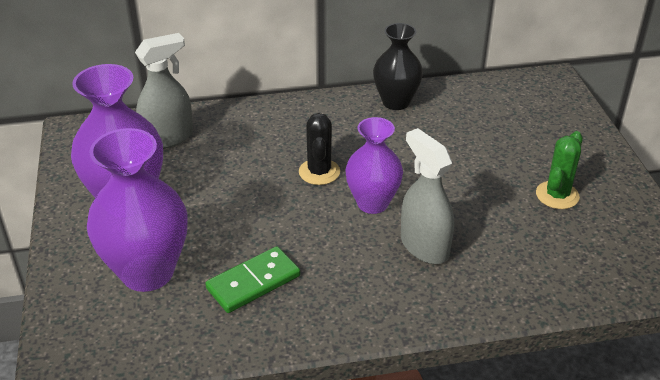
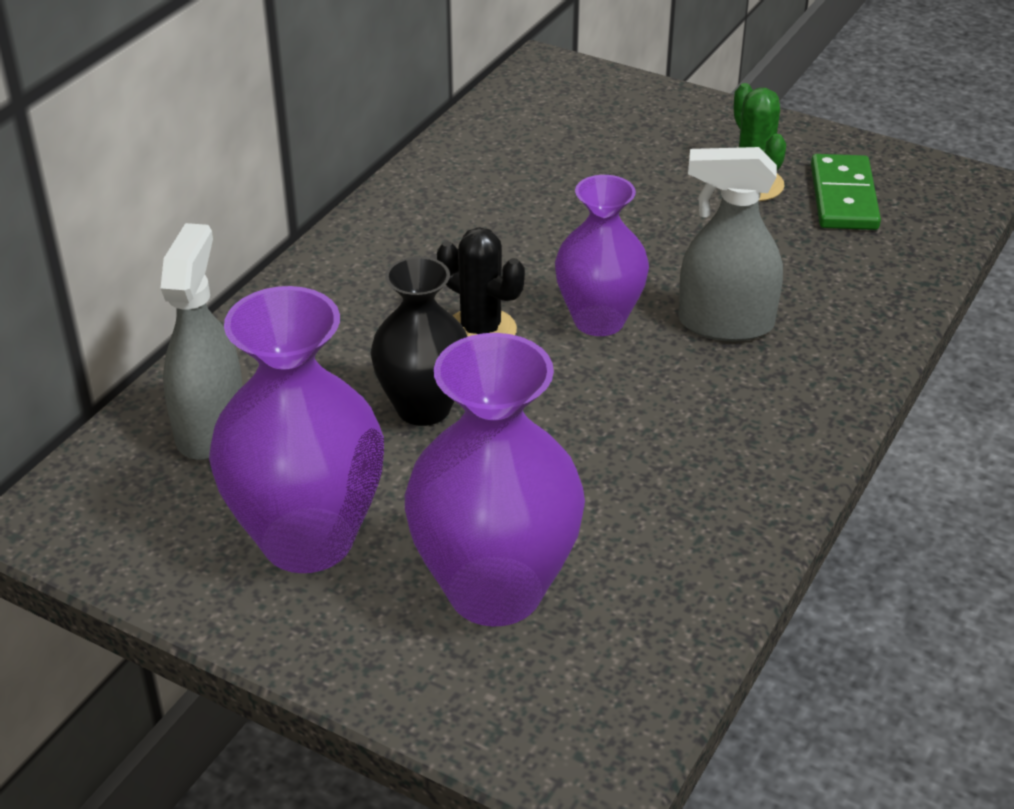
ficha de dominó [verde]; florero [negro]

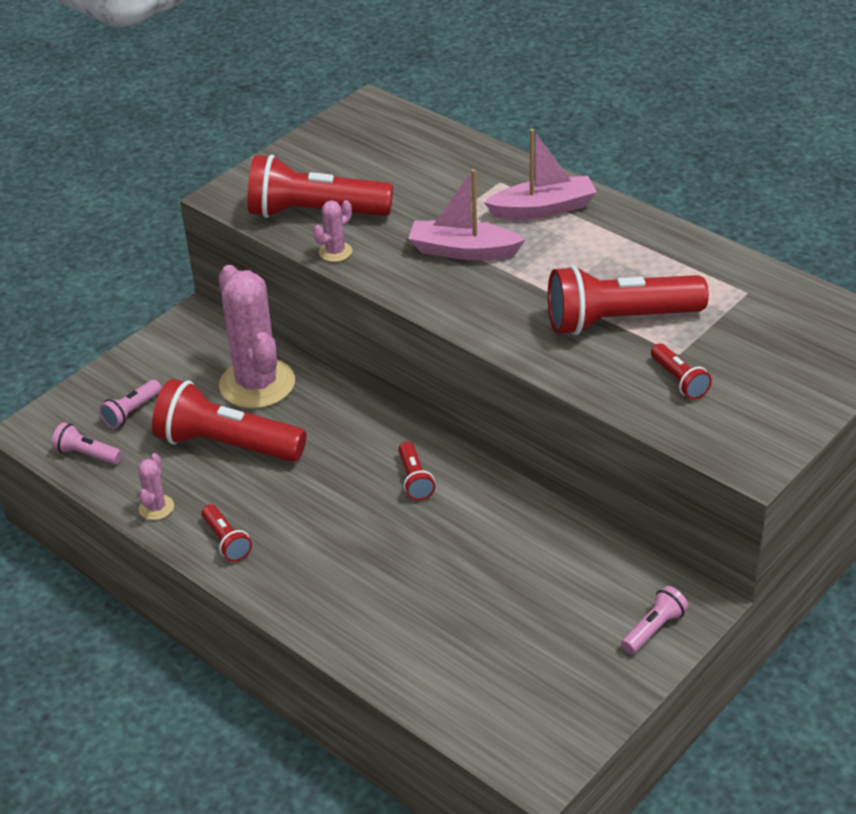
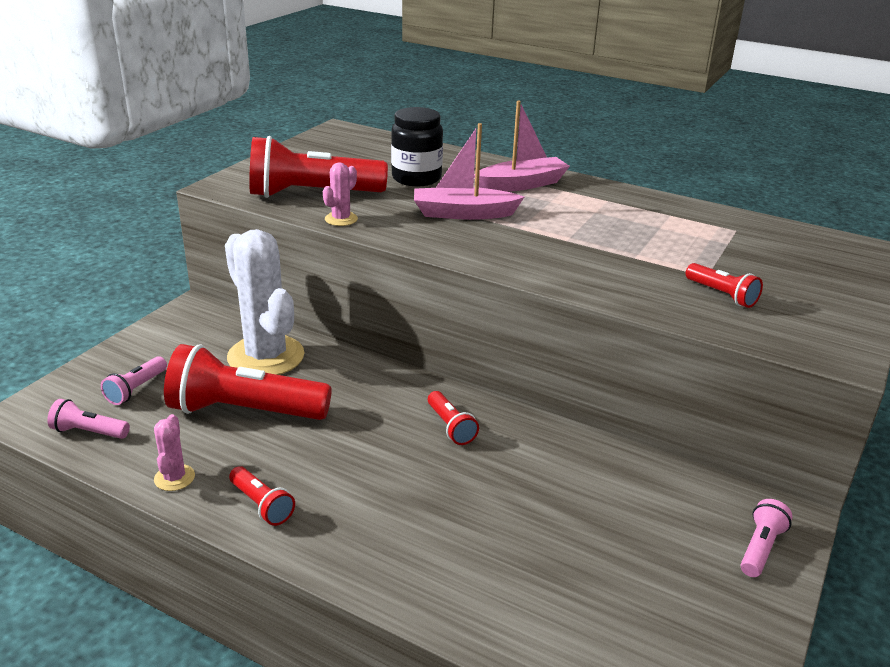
cactus [blanco]; lámpara de mano [rojo] (no. 5 from left in the first image); tarro [negro]

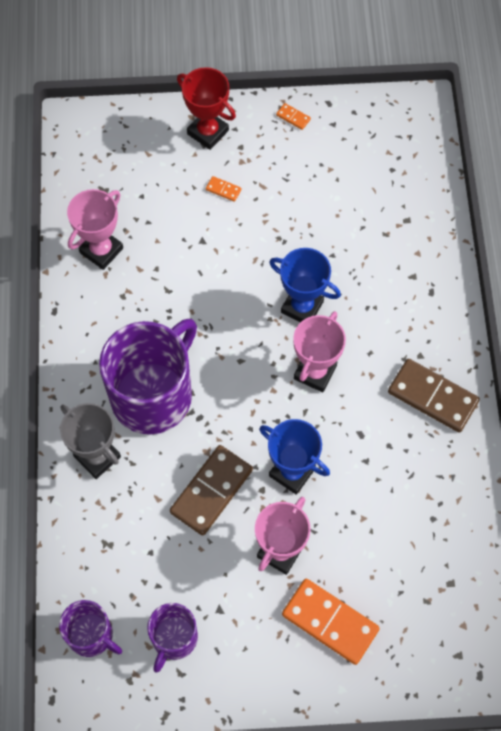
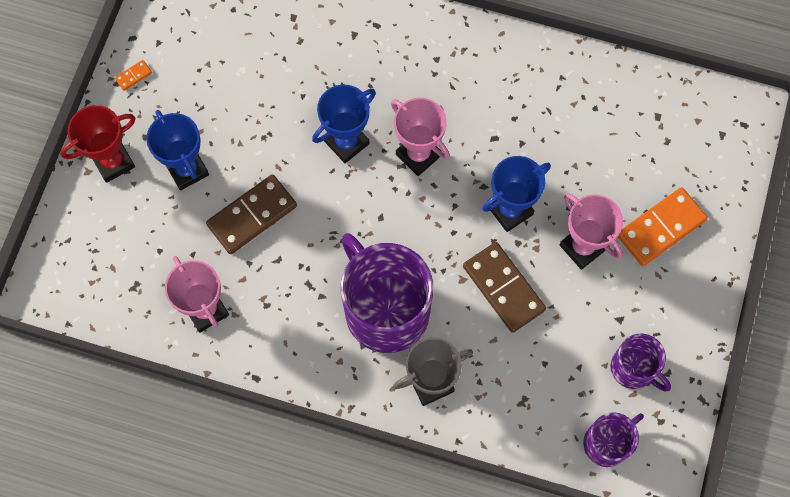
trofeo [azul] (no. 1 from left); ficha de dominó [marrón] (no. 1 from left)

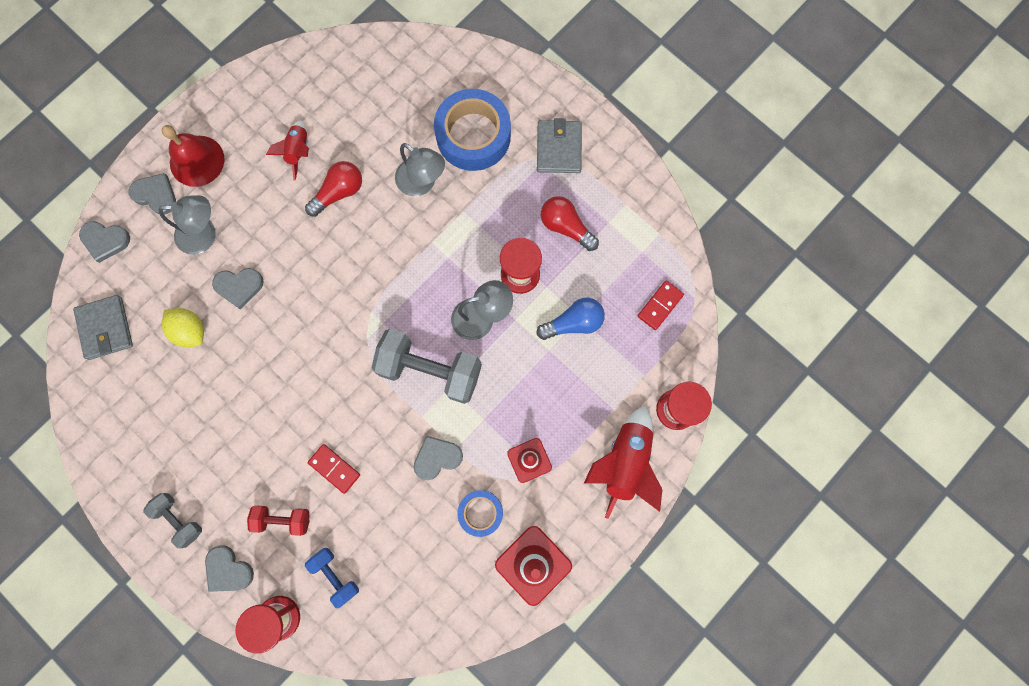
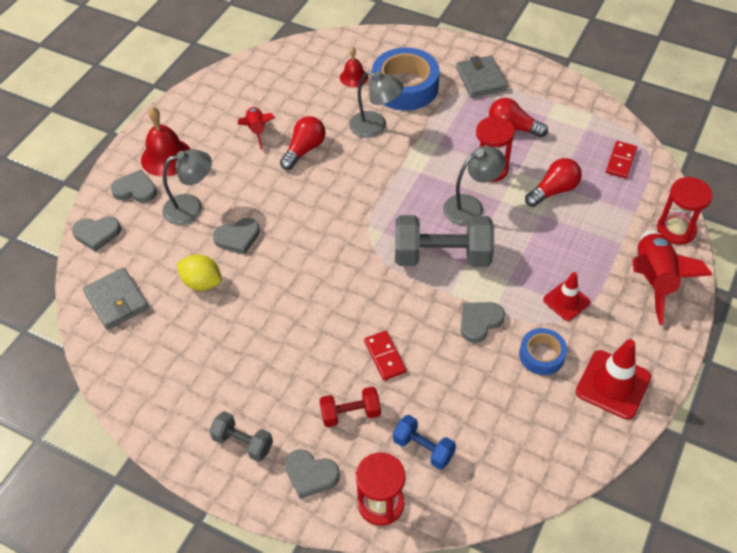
ficha de dominó [rojo] (no. 1 from left); bombilla [rojo] (no. 3 from left); campana [rojo] (no. 2 from left)

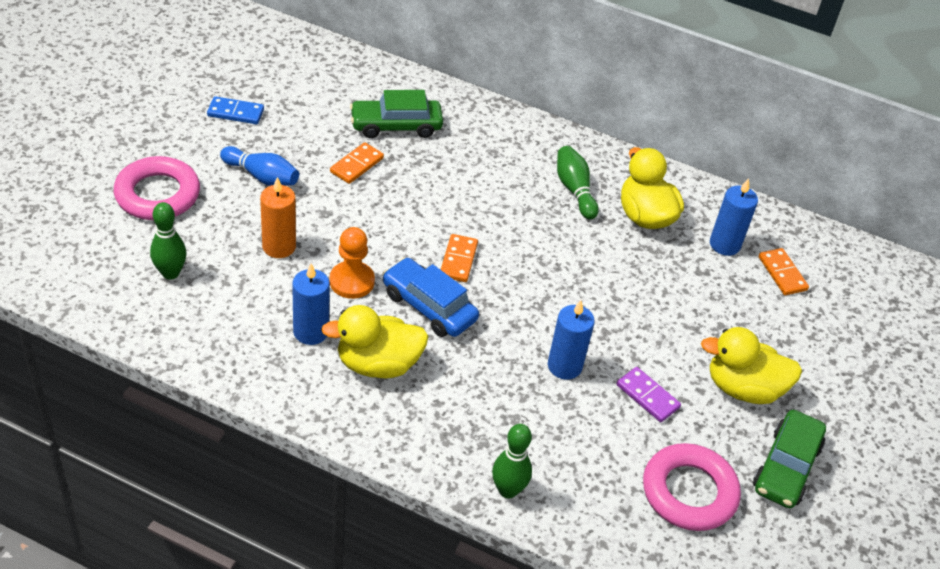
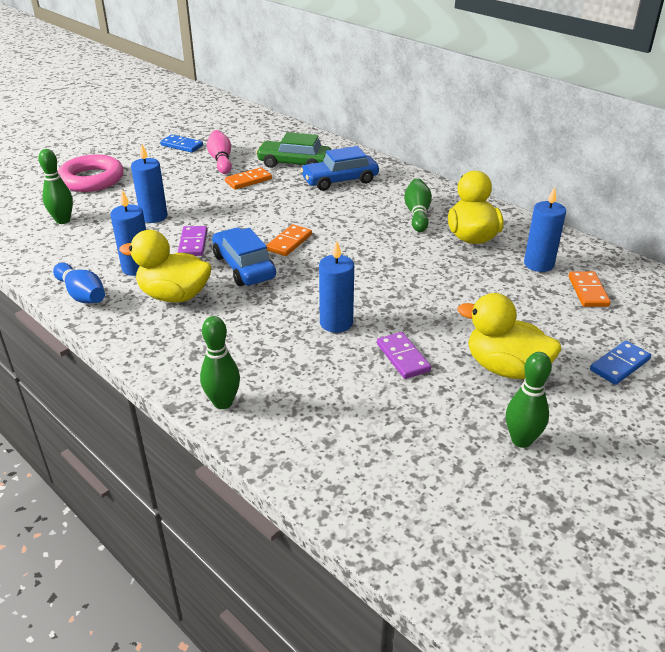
bolo [azul]; vela [azul] (no. 2 from left); ficha de dominó [morado] (no. 1 from left); anillo [rosa] (no. 2 from left in the first image); bolo [verde] (no. 4 from left); bolo [rosa]; coche [azul] (no. 2 from left); ficha de dominó [azul] (no. 2 from left)

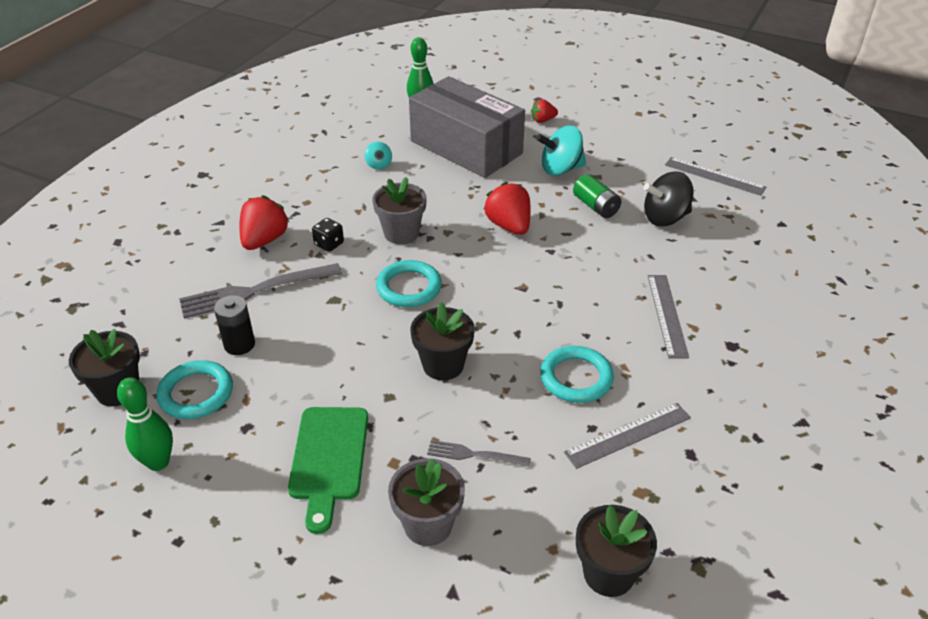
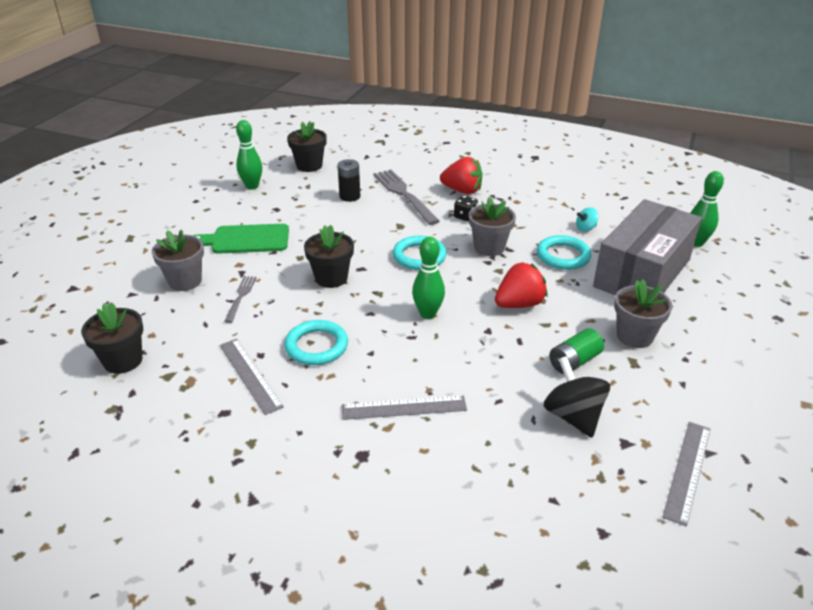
anillo [turquesa] (no. 3 from left); fresa [rojo] (no. 3 from left in the first image); maceta [gris] (no. 3 from left); bolo [verde] (no. 2 from left)

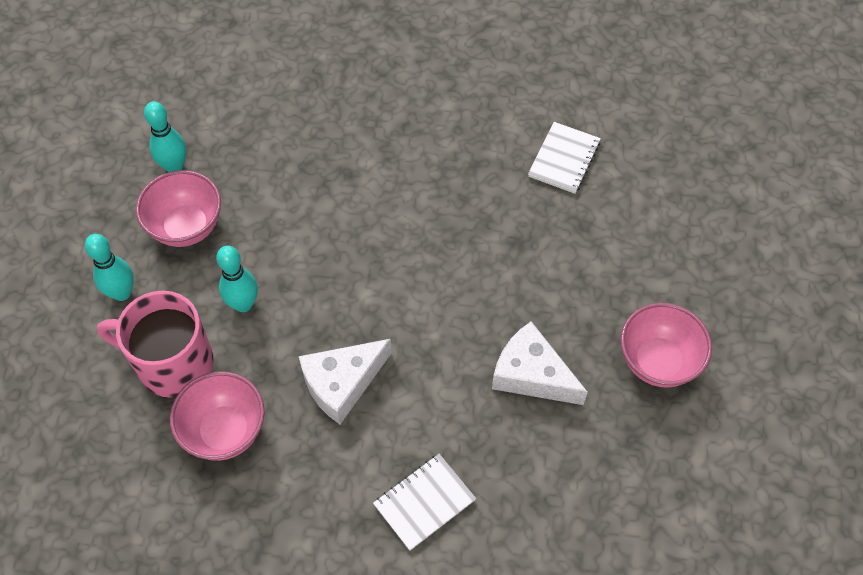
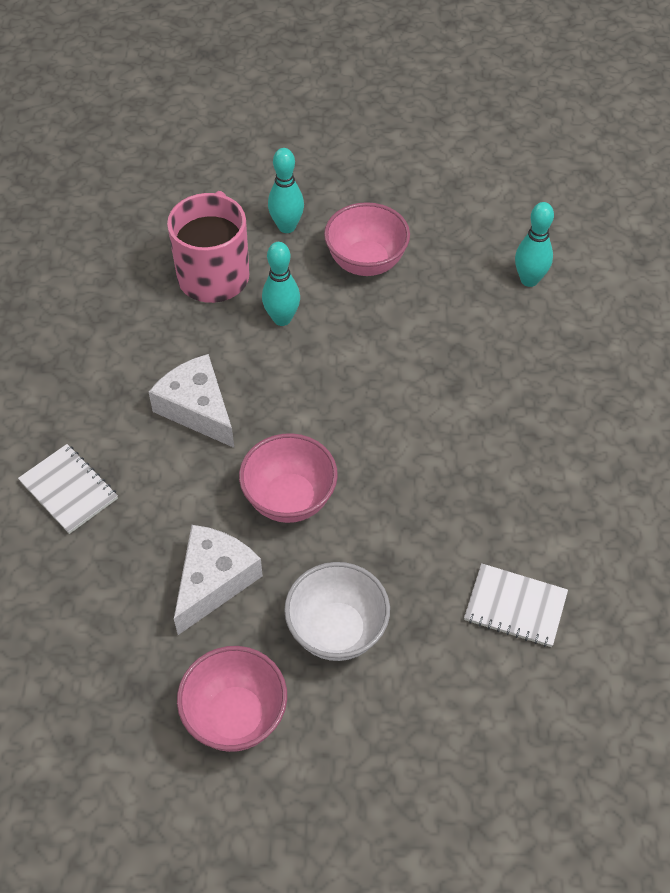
bolo [turquesa] (no. 3 from left); cuenco [rosa] (no. 2 from left); cuenco [blanco]

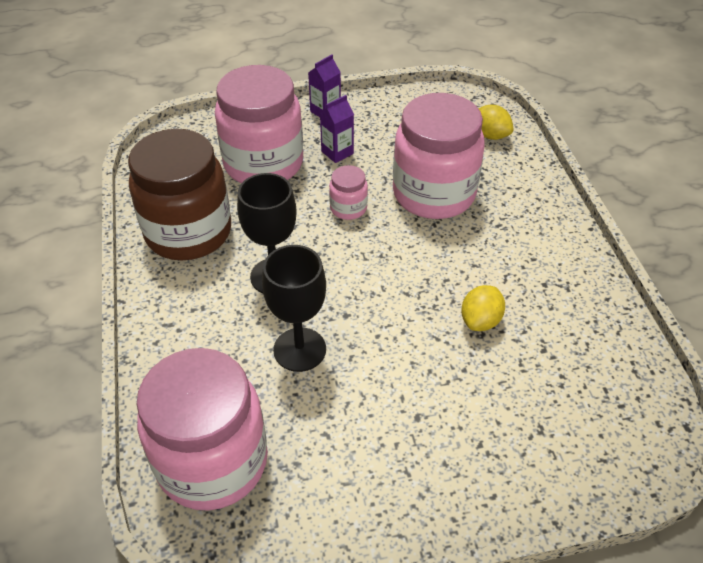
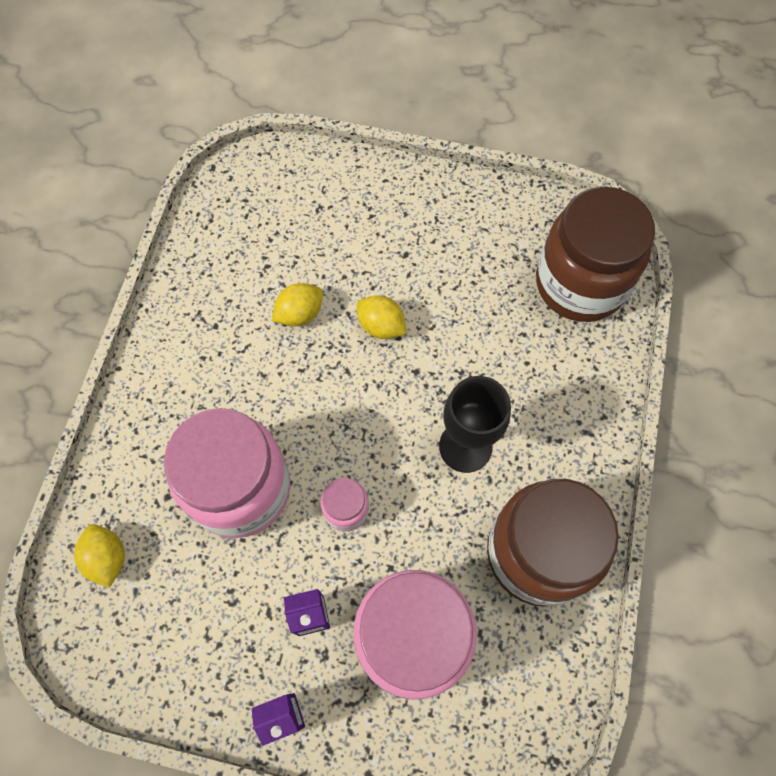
tarro [marrón] (no. 2 from left); copa [negro] (no. 2 from left in the first image); limón [amarillo] (no. 3 from left)

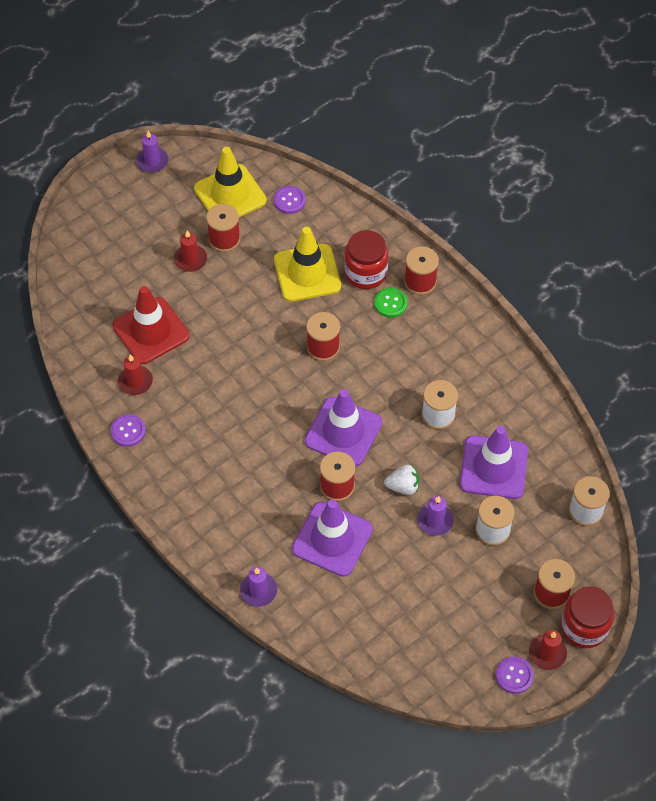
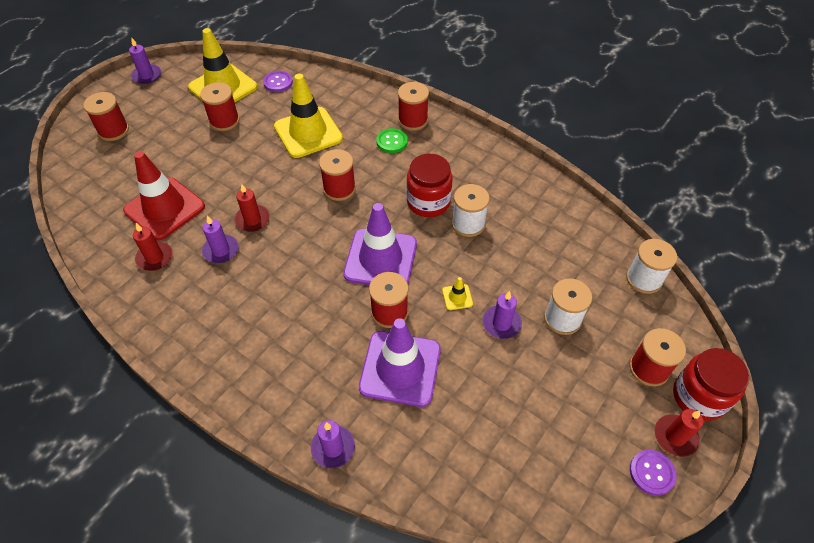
botón [morado] (no. 1 from left in the first image); vela [rojo] (no. 2 from left); tarro [rojo] (no. 1 from left); cono de tráfico [amarillo] (no. 3 from left); cono de tráfico [morado] (no. 3 from left in the first image); carrete [rojo] (no. 1 from left); vela [morado] (no. 2 from left)

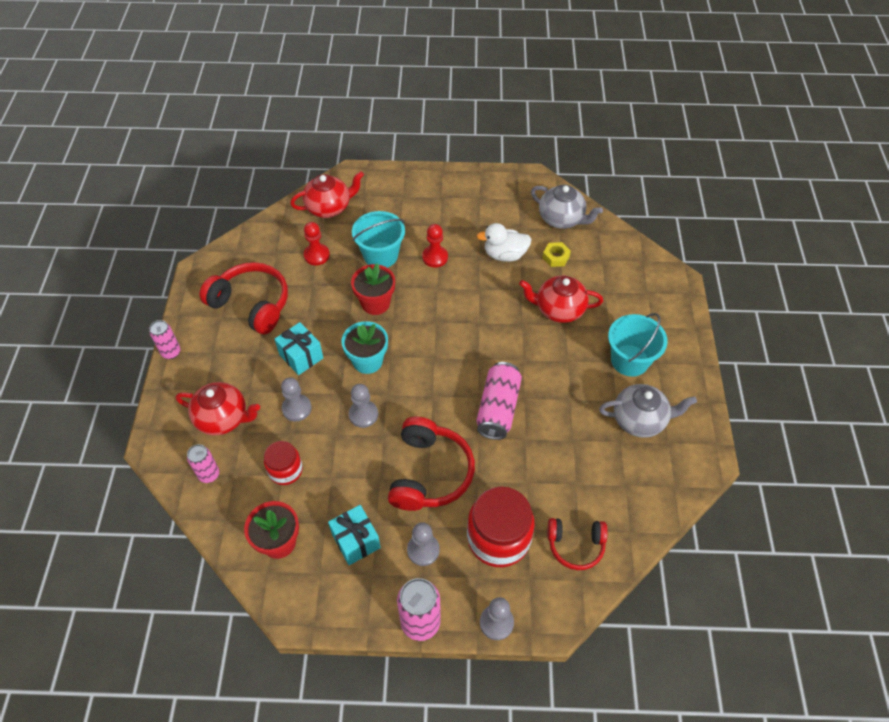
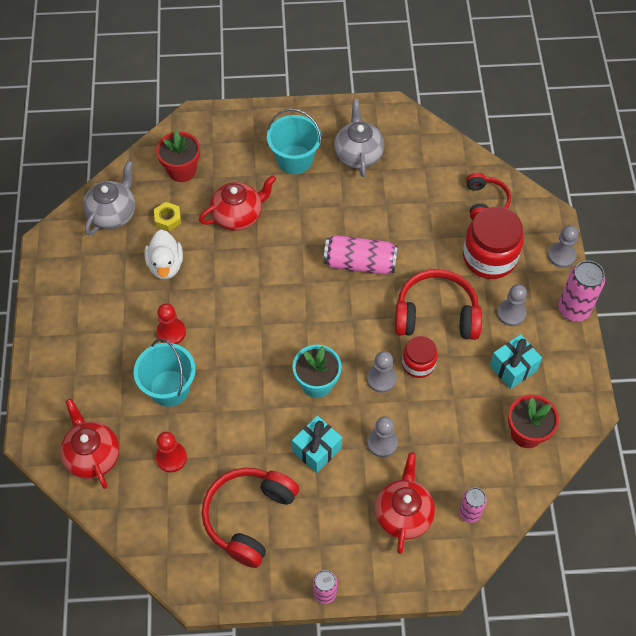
tarro [rojo] (no. 1 from left); maceta [rojo] (no. 1 from left); tetera [rojo] (no. 2 from left)

